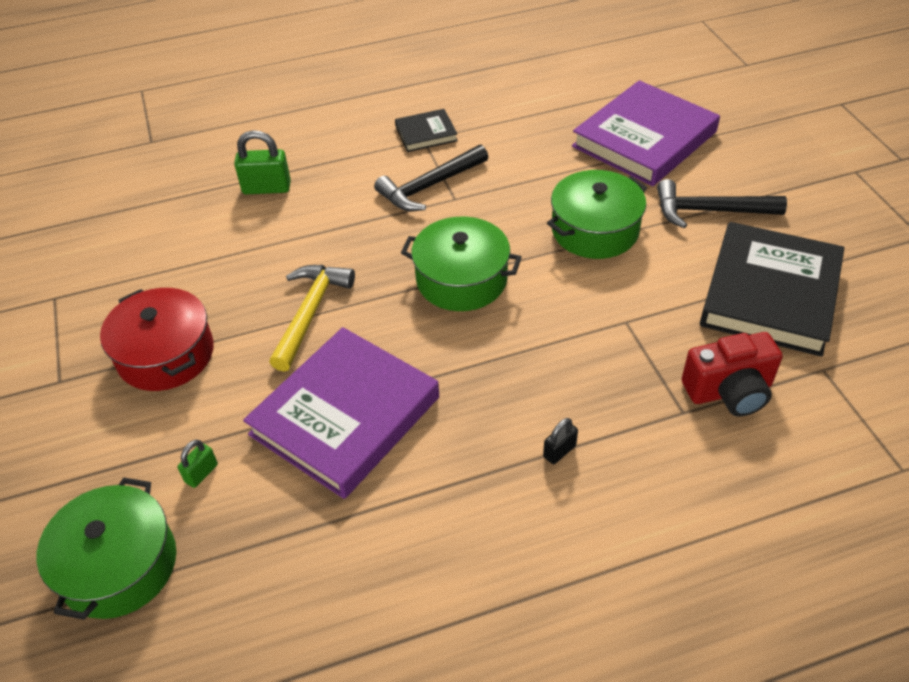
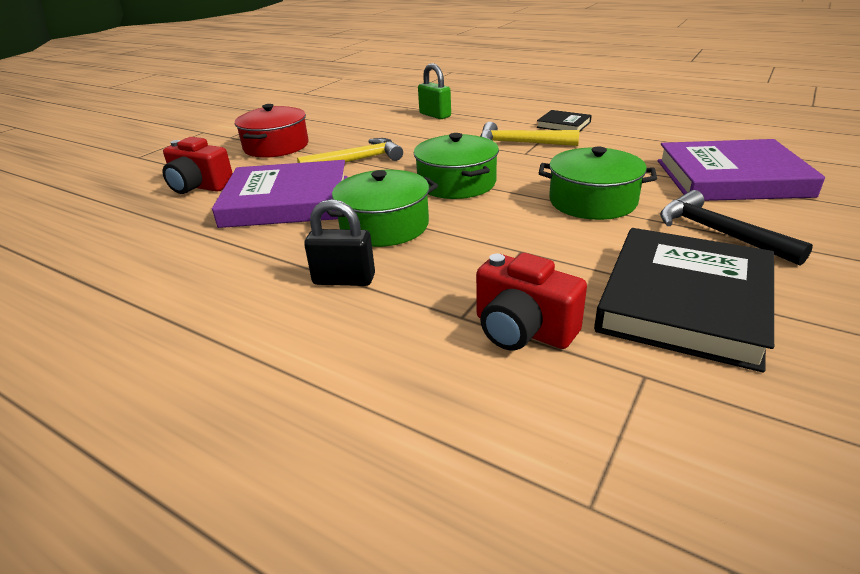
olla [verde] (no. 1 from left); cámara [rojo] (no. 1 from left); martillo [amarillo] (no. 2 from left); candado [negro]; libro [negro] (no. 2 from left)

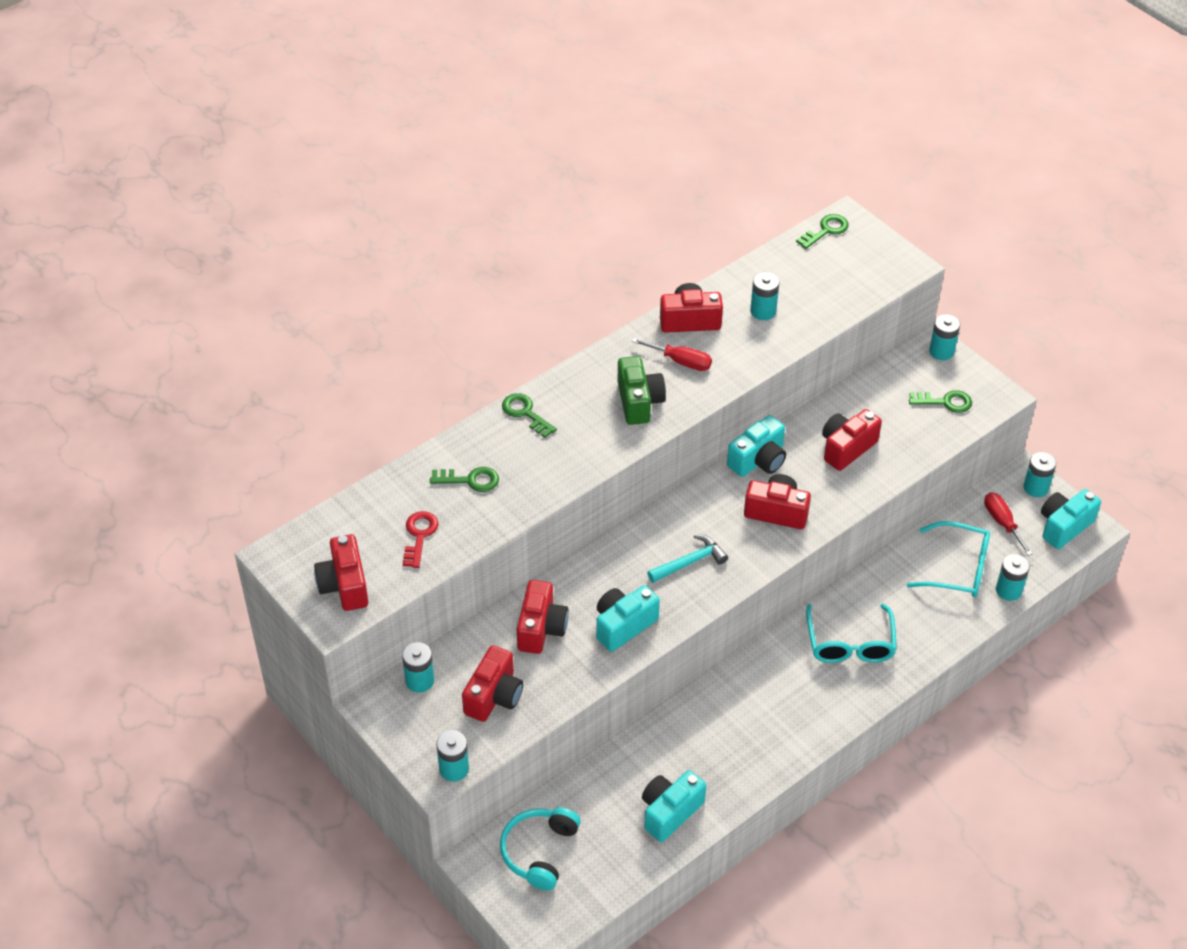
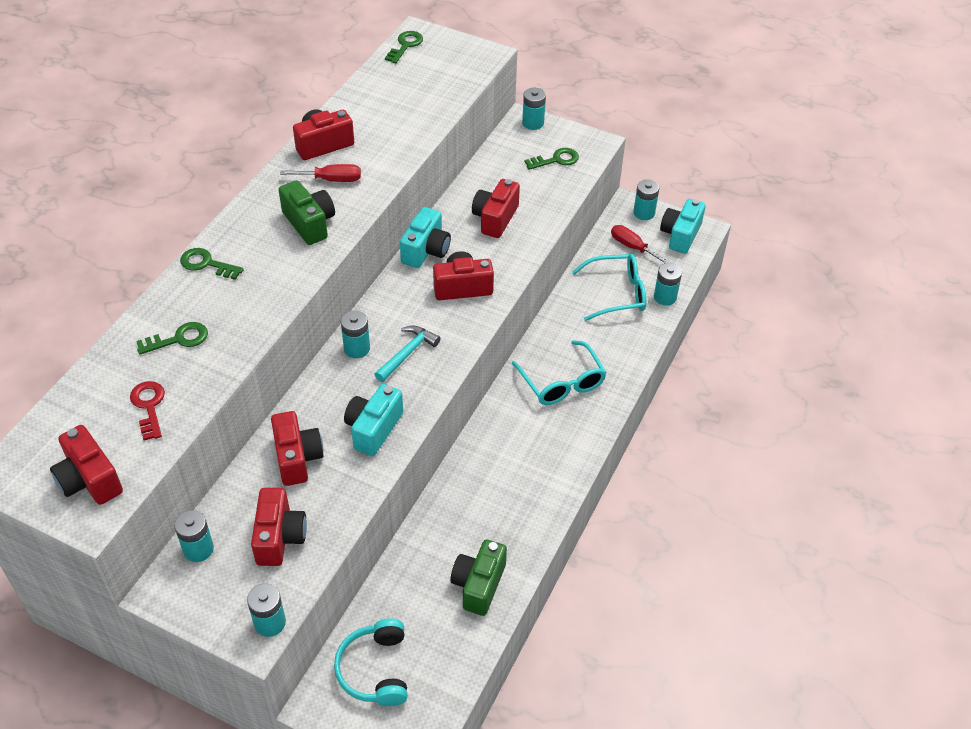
cámara [verde] (no. 2 from left); pila [turquesa] (no. 3 from left)

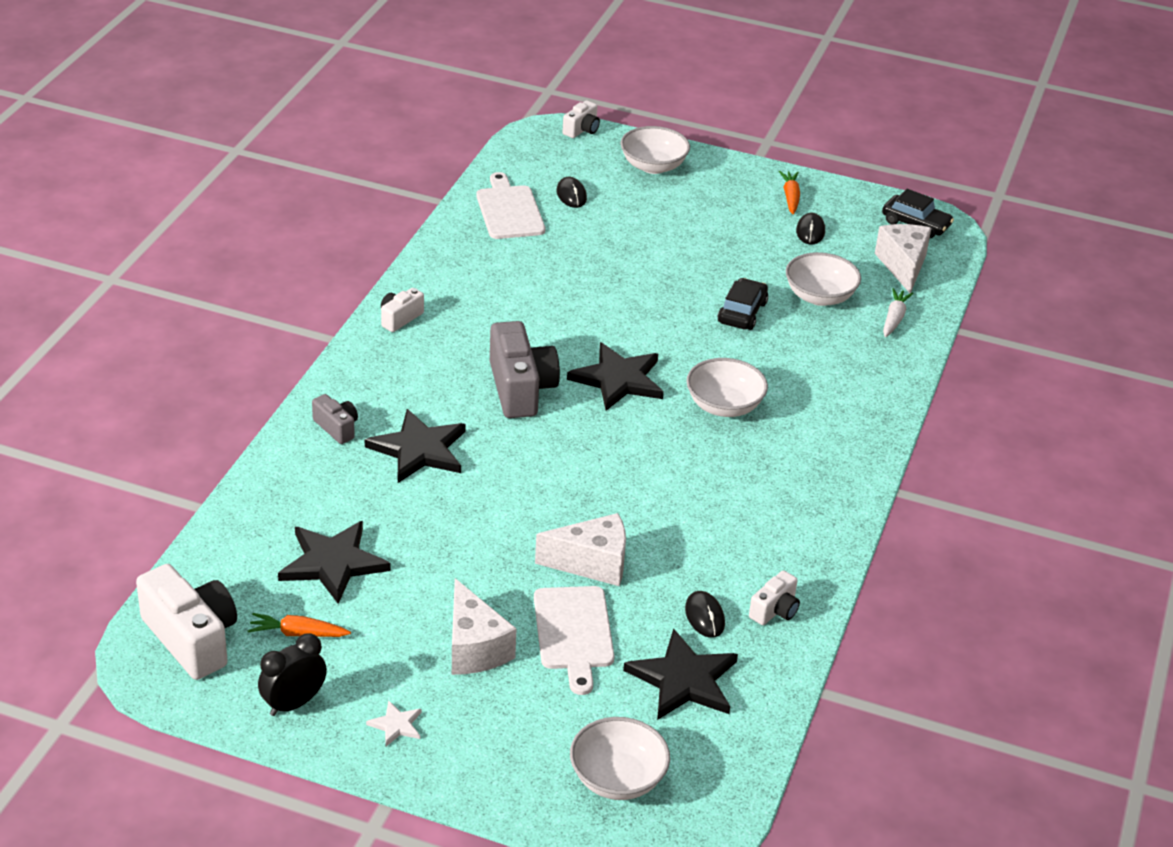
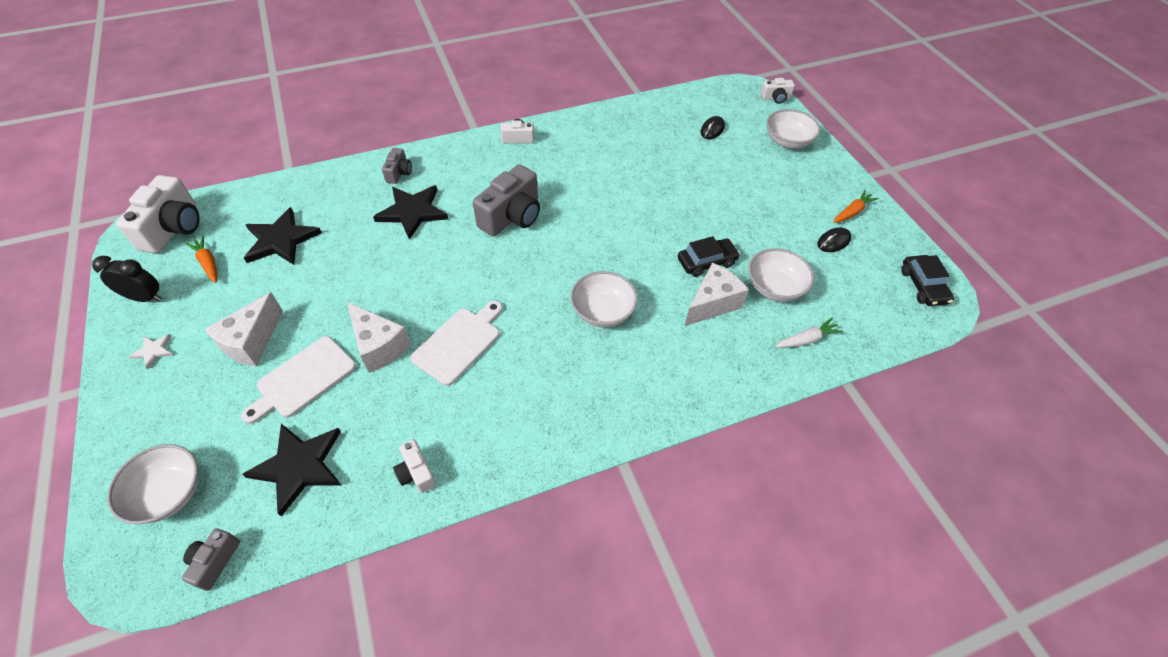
tabla de cortar [blanco] (no. 2 from left); estrella [negro] (no. 3 from left in the first image); ratón [negro] (no. 2 from left in the first image); cámara [blanco] (no. 2 from left); queso [blanco] (no. 3 from left); cámara [gris] (no. 1 from left)

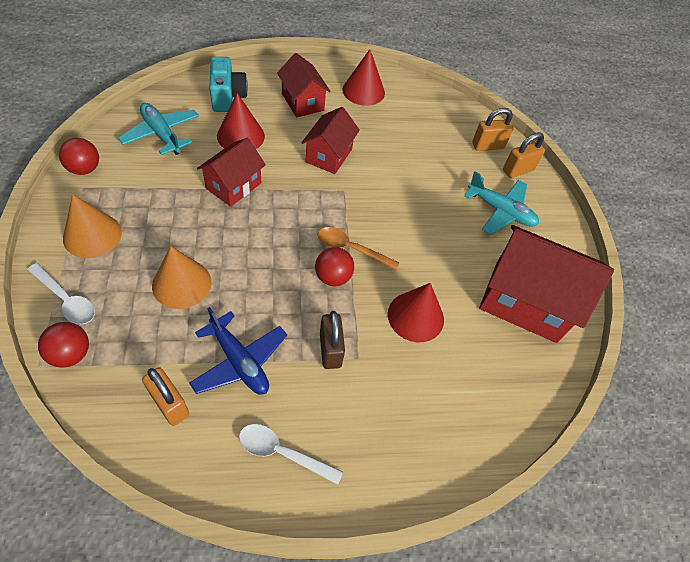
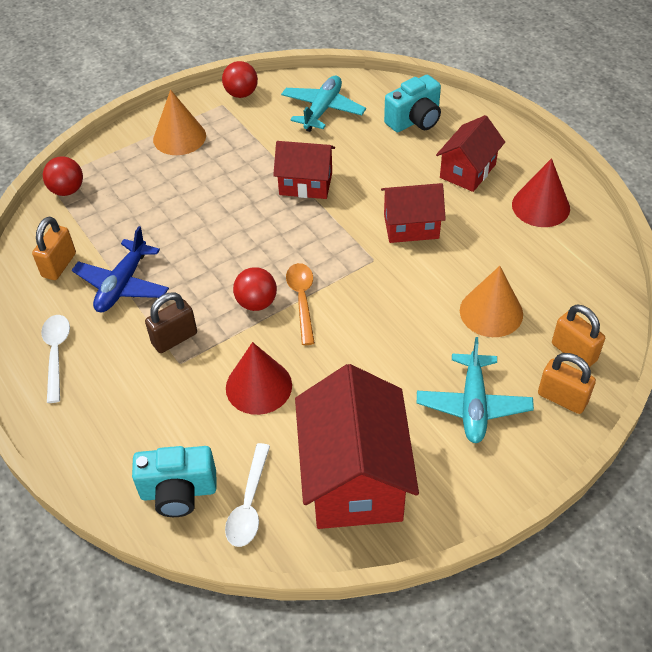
cuchara [blanco] (no. 2 from left); cono [naranja] (no. 2 from left); cono [rojo] (no. 1 from left in the first image); cámara [turquesa] (no. 1 from left)

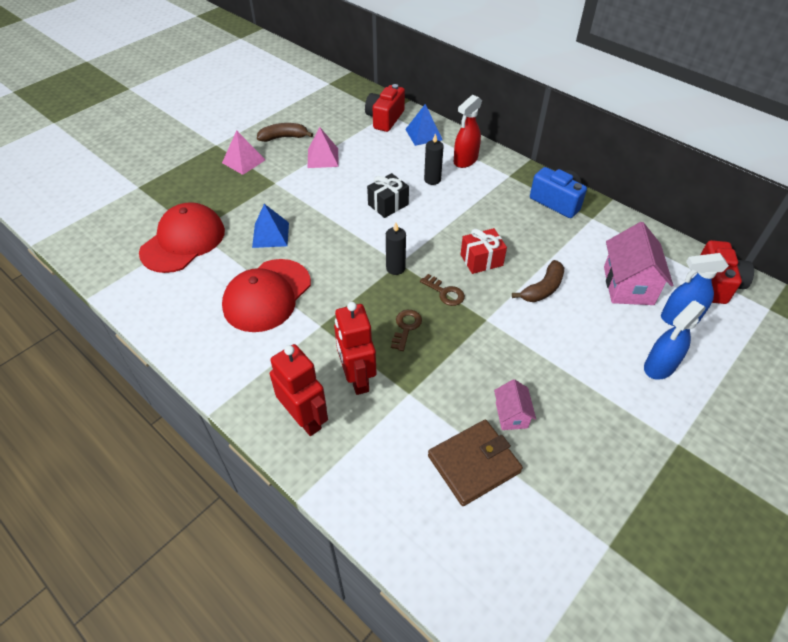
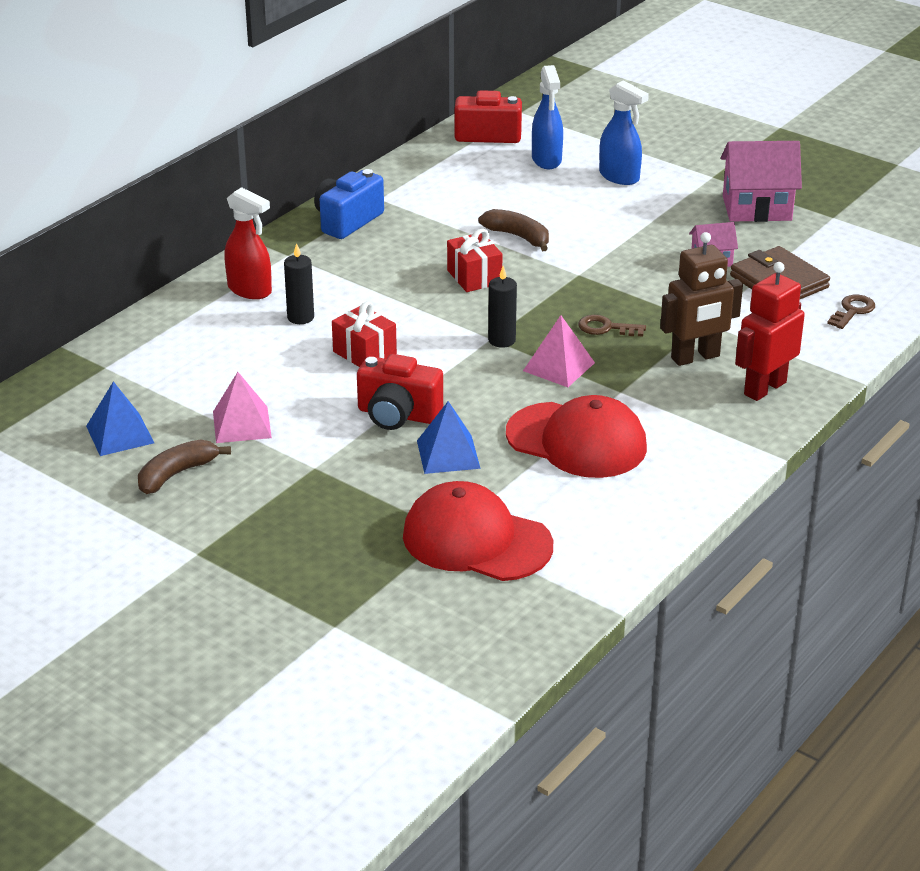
pirámide [rosa] (no. 2 from left); plátano [marrón] (no. 1 from left); robot [marrón]; cámara [rojo] (no. 1 from left); regalo [rojo] (no. 1 from left); pirámide [azul] (no. 1 from left); llave [marrón] (no. 2 from left); casa [rosa] (no. 2 from left)

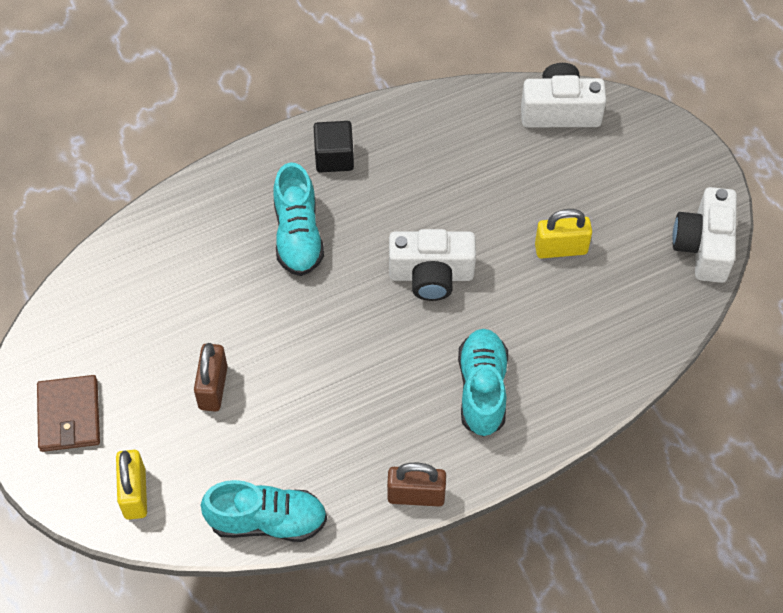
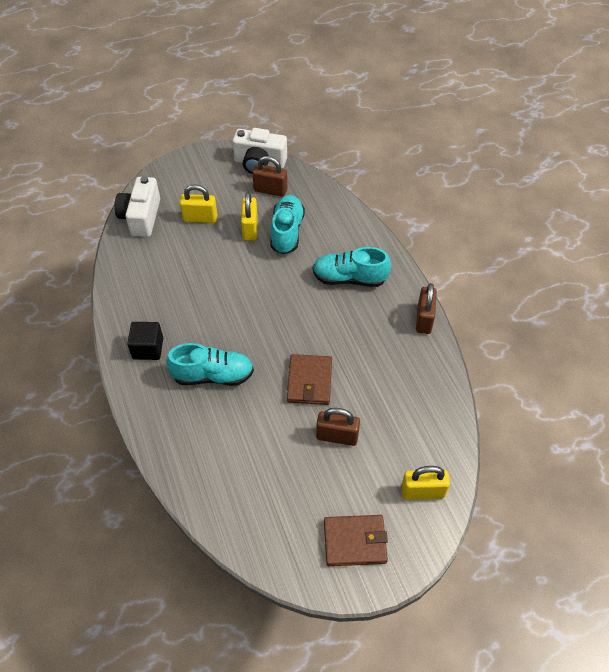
zapato [turquesa] (no. 2 from left); cámara [blanco] (no. 1 from left in the first image); candado [amarillo] (no. 1 from left); candado [marrón] (no. 1 from left); cartera [marrón] (no. 1 from left)

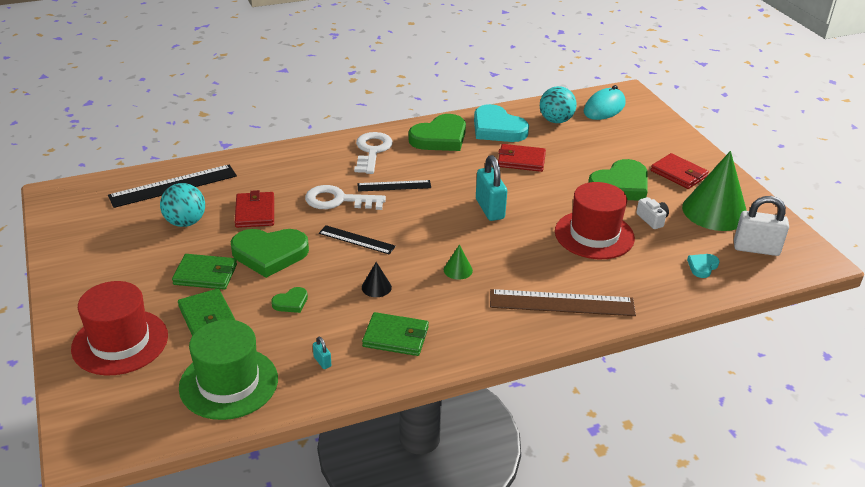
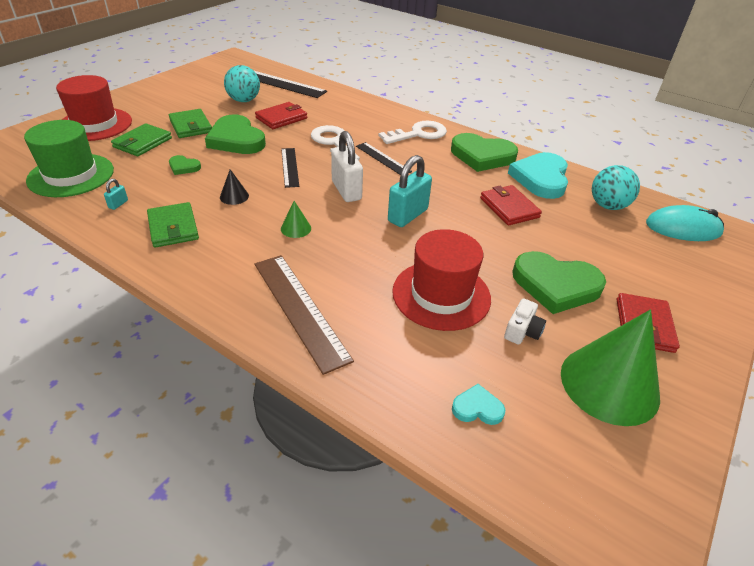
candado [blanco]

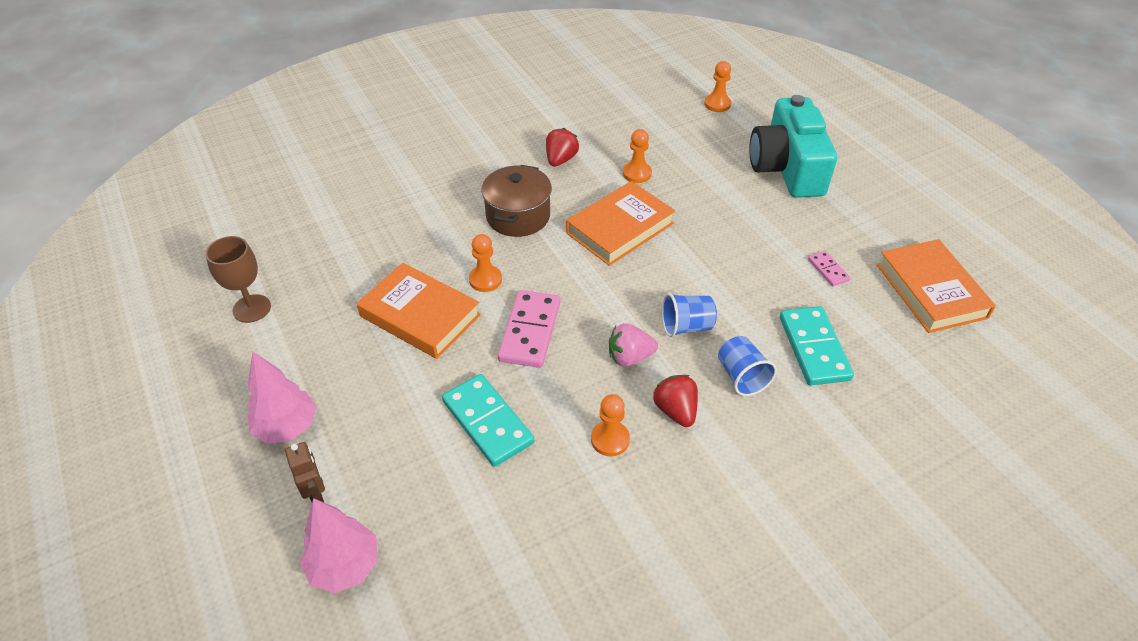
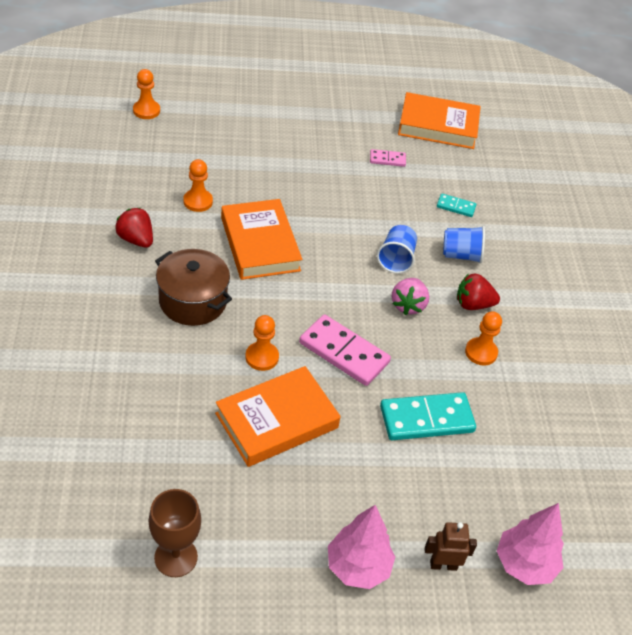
cámara [turquesa]; ficha de dominó [turquesa] (no. 2 from left)

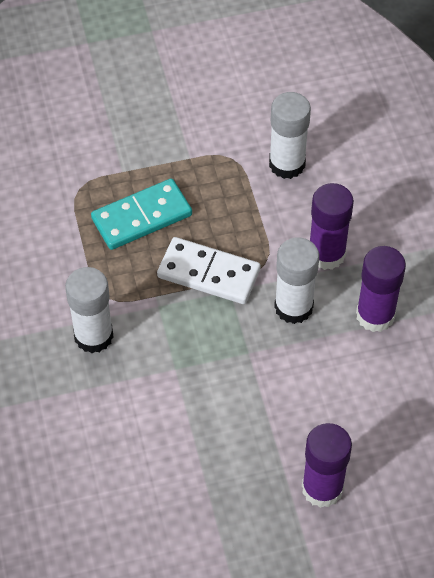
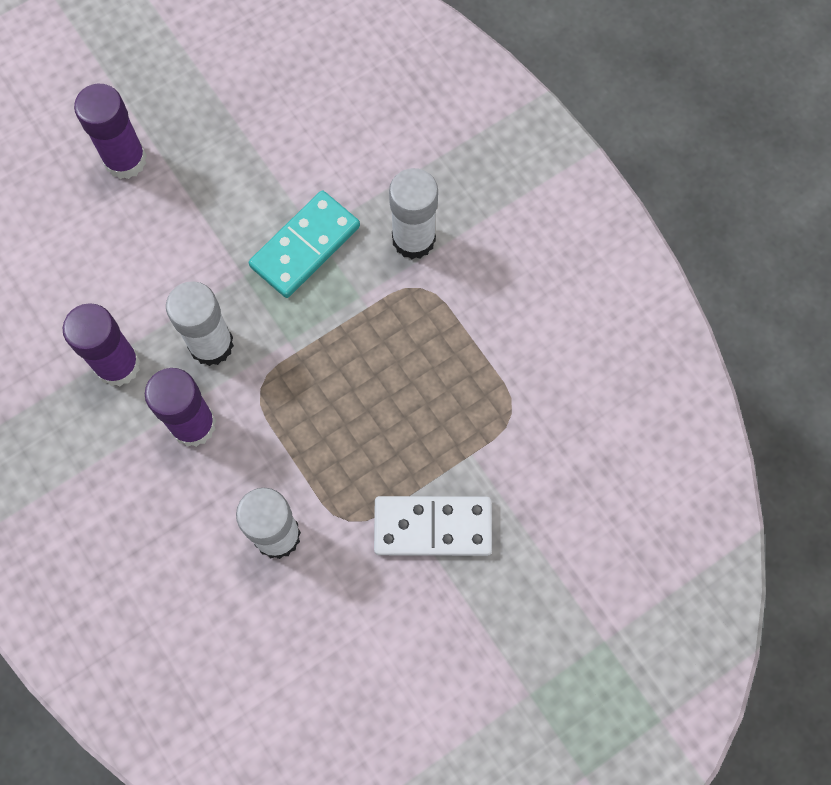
ficha de dominó [turquesa]; ficha de dominó [blanco]

